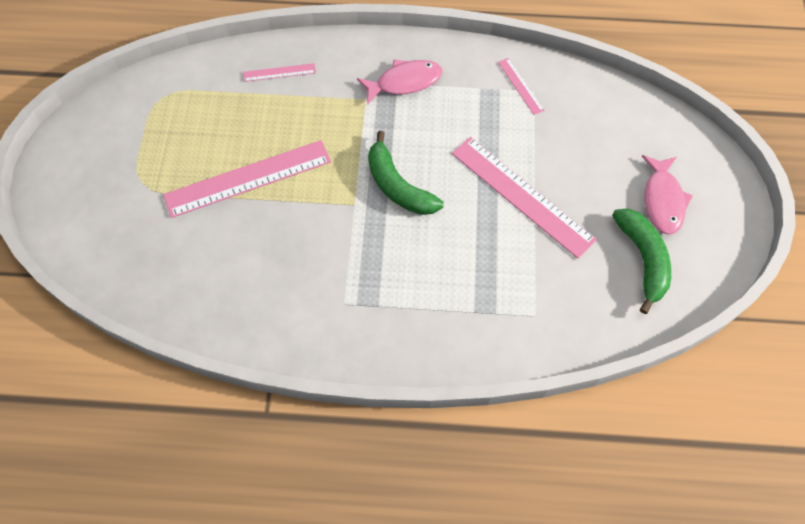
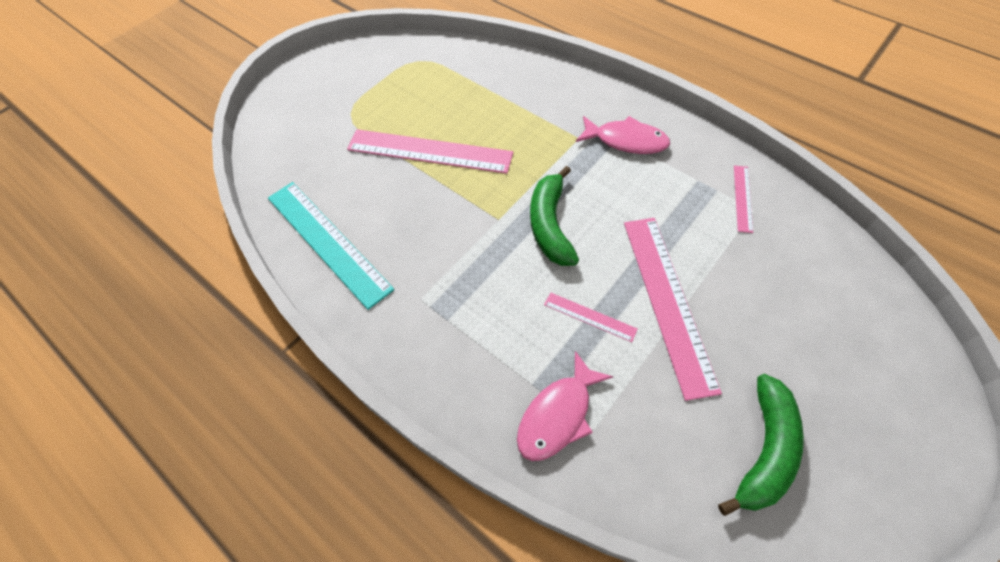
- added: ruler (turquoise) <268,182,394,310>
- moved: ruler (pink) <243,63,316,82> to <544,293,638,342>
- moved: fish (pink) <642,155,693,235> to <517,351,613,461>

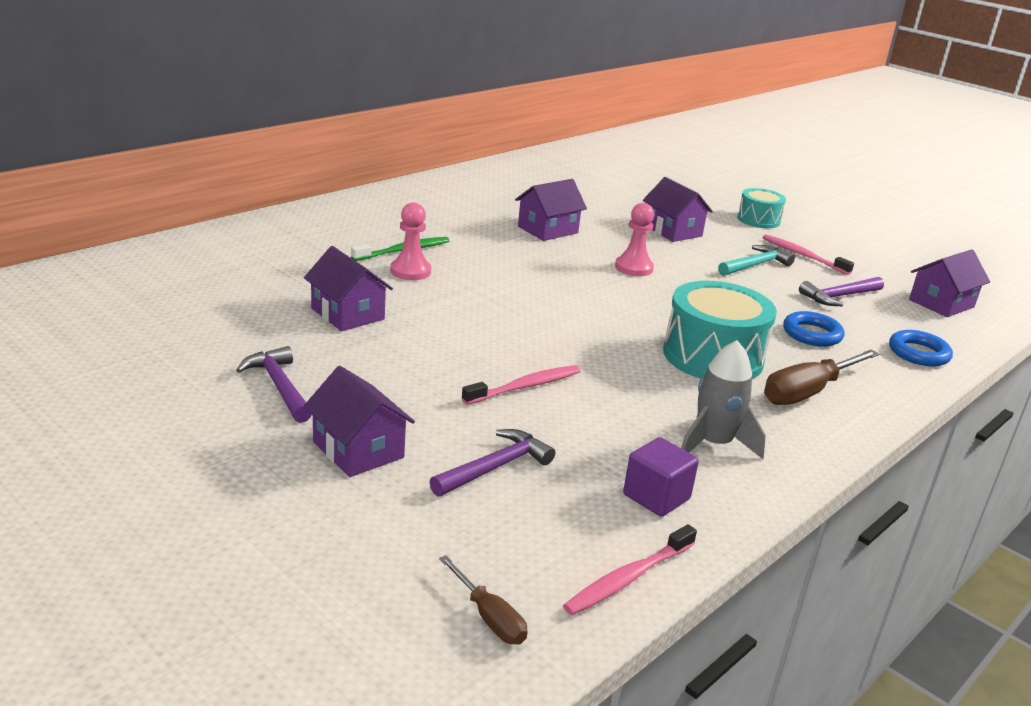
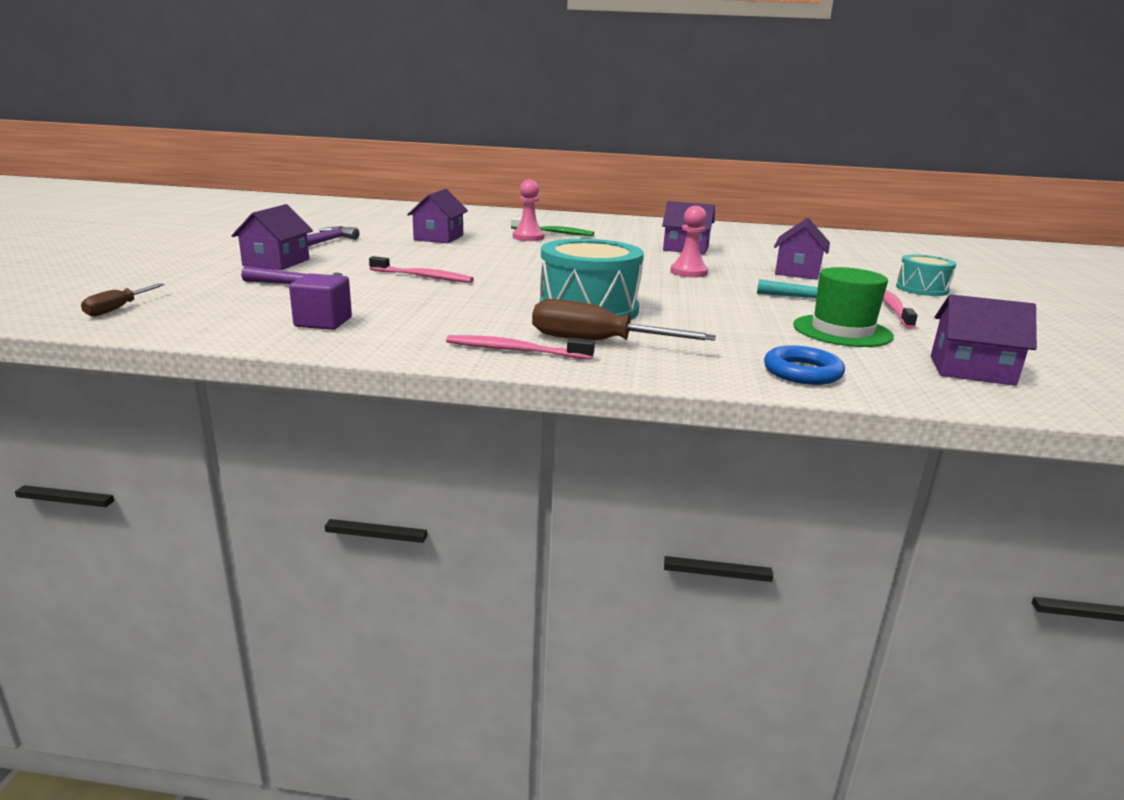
- removed: rocket (grey) <681,340,766,459>
- removed: ring (blue) <783,311,844,347>
- moved: toothbrush (pink) <563,524,697,615> to <446,335,595,360>
- replaced: hammer (purple) <799,277,884,306> to hat (green) <793,267,894,347>

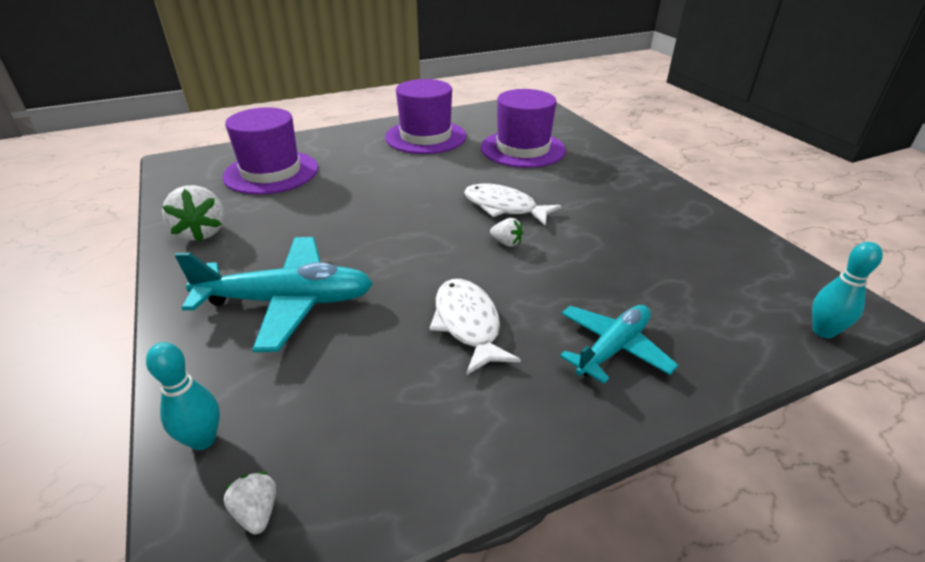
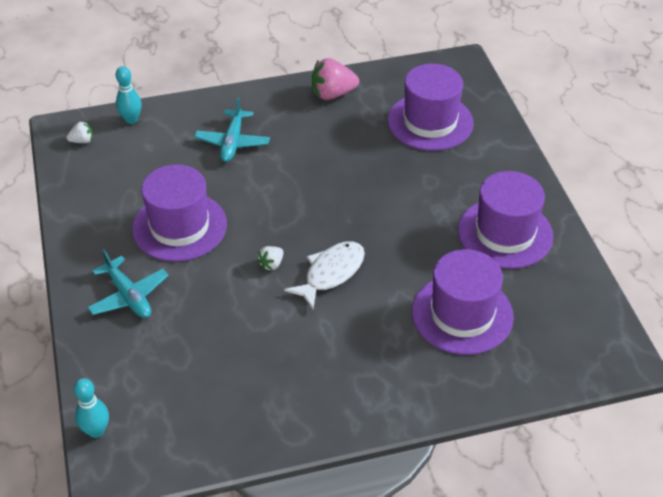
- replaced: fish (white) <429,279,521,375> to hat (purple) <132,164,227,262>
- recoloured: strawberry (white) <162,185,224,242> to strawberry (pink) <312,58,359,100>
- resized: plane (turquoise) <174,237,373,352> = <194,97,270,162> x0.64

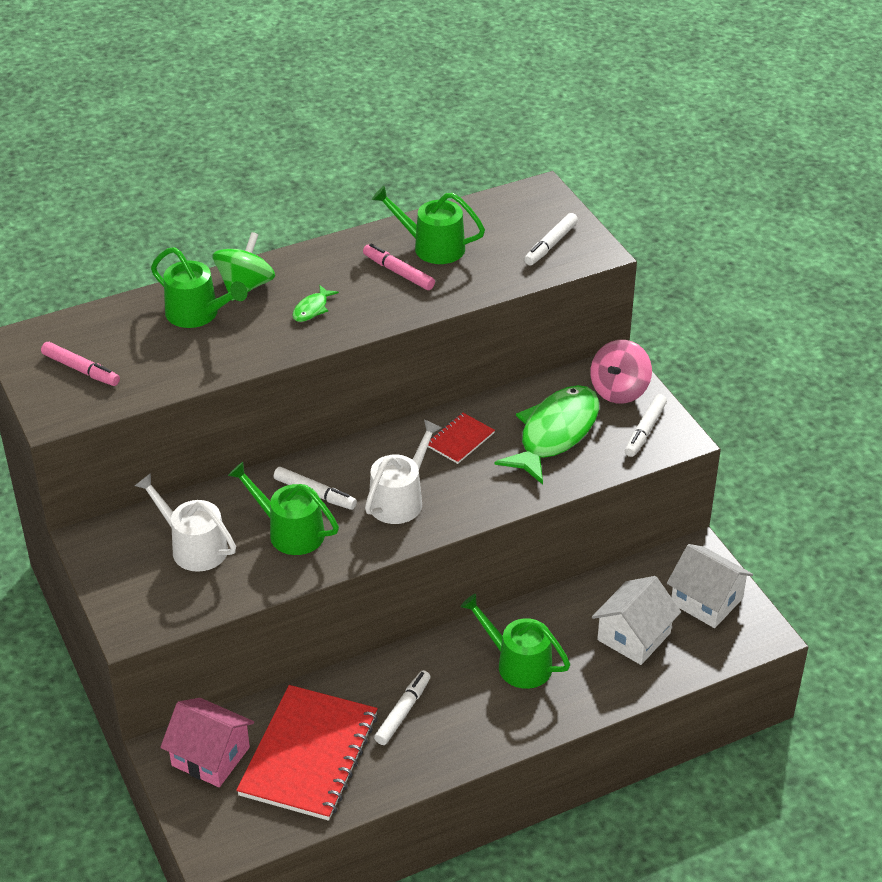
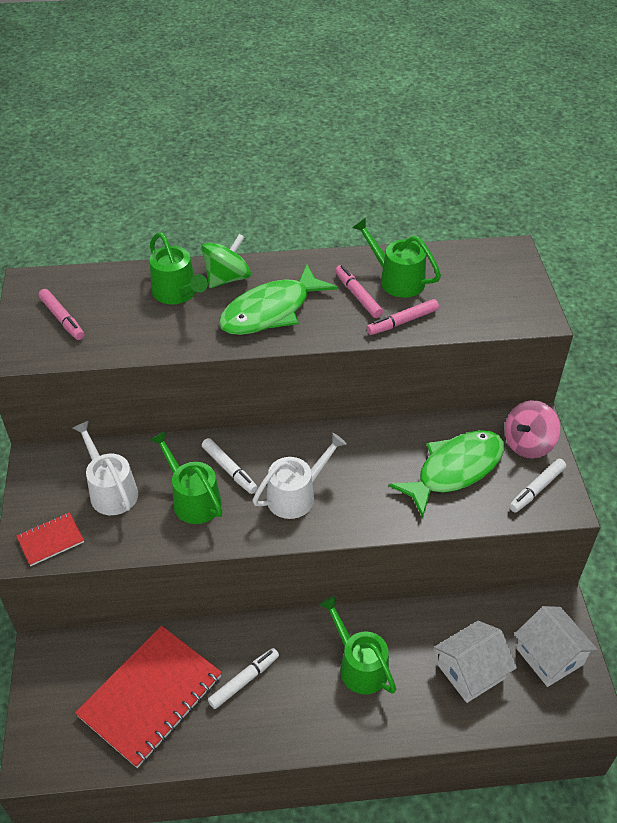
- removed: house (pink) <160,698,254,787>
- removed: marker (white) <524,213,578,265>
- added: marker (pink) <366,299,439,335>
- moved: notebook (red) <428,413,495,464> to <16,512,84,566>
- resized: fish (green) <292,285,339,322> = <219,265,338,335> x2.42

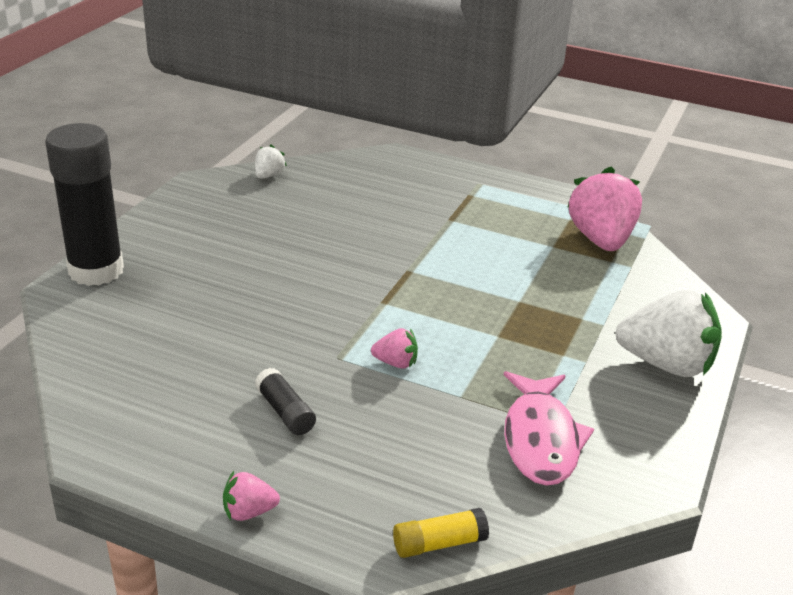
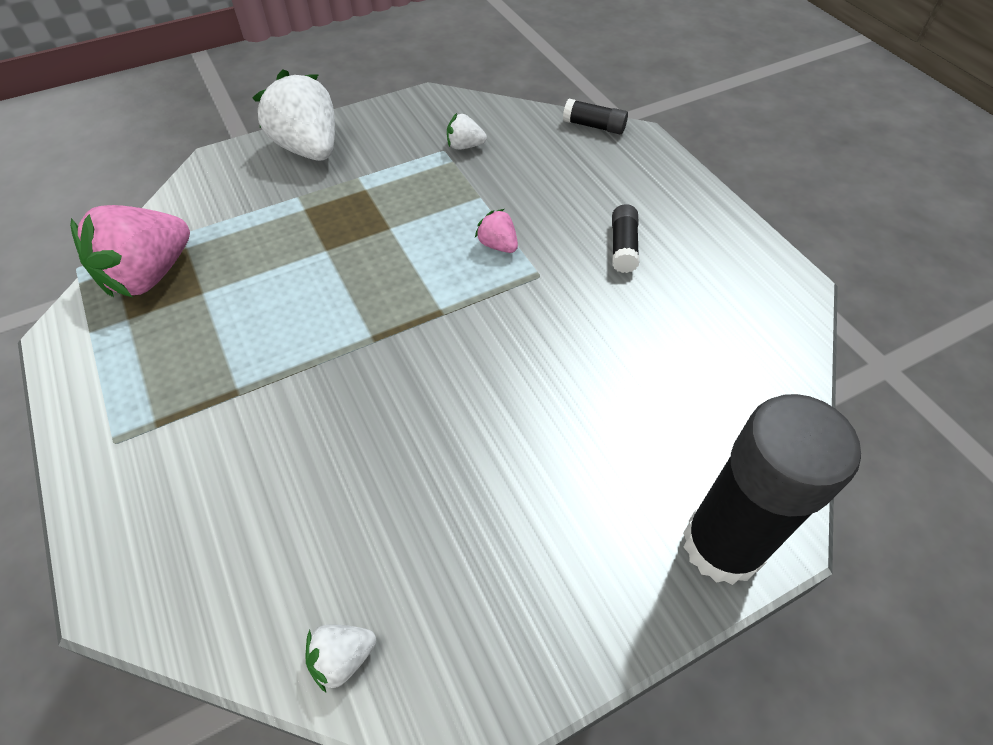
- removed: strawberry (pink) <223,471,280,521>
- replaced: fish (pink) <504,371,594,486> to strawberry (white) <447,113,487,150>
- recoloured: glue stick (yellow) <393,508,489,558> to glue stick (black) <563,99,628,134>

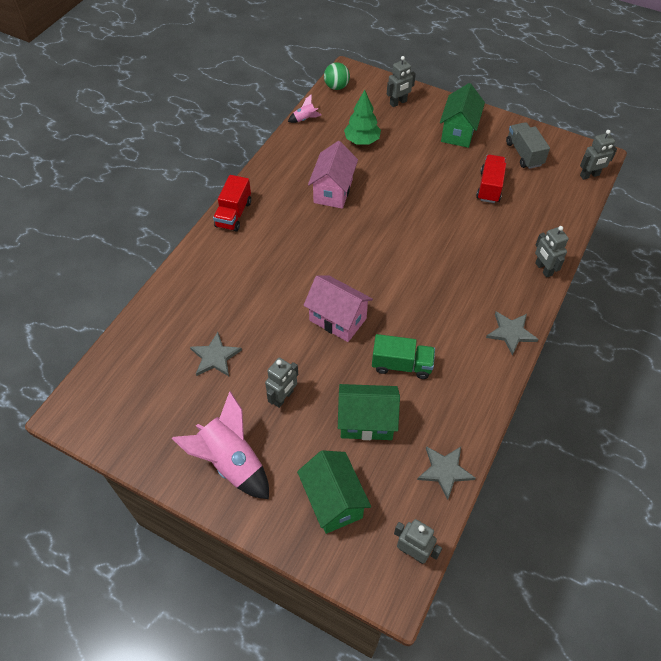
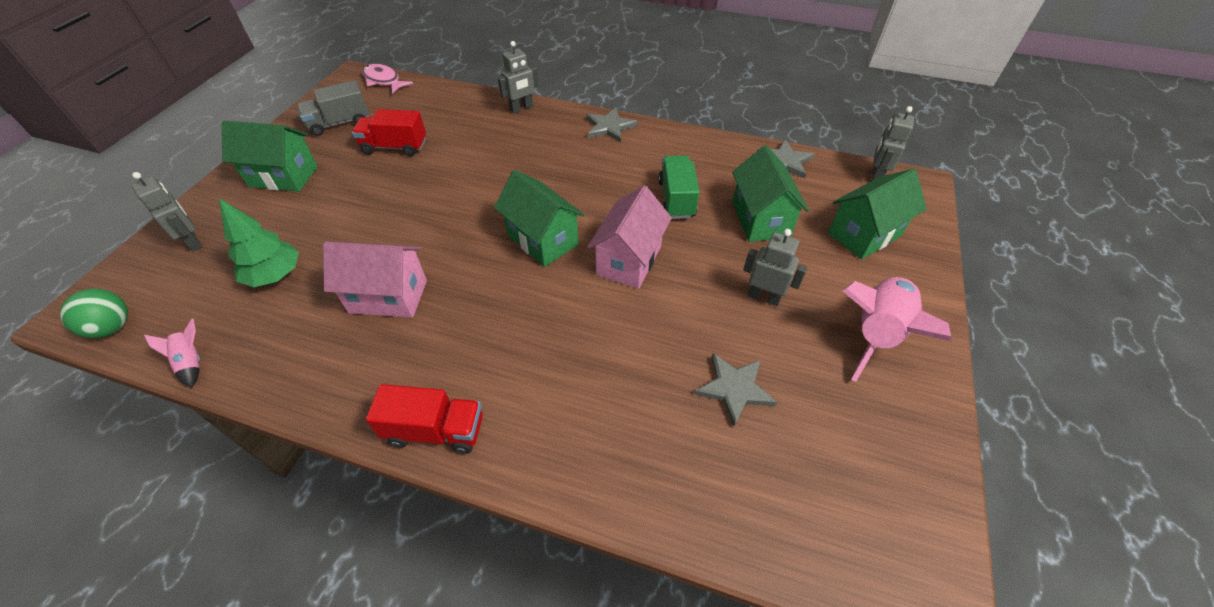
- added: house (green) <494,170,584,267>
- replaced: robot (grey) <580,130,617,180> to fish (pink) <362,64,413,94>

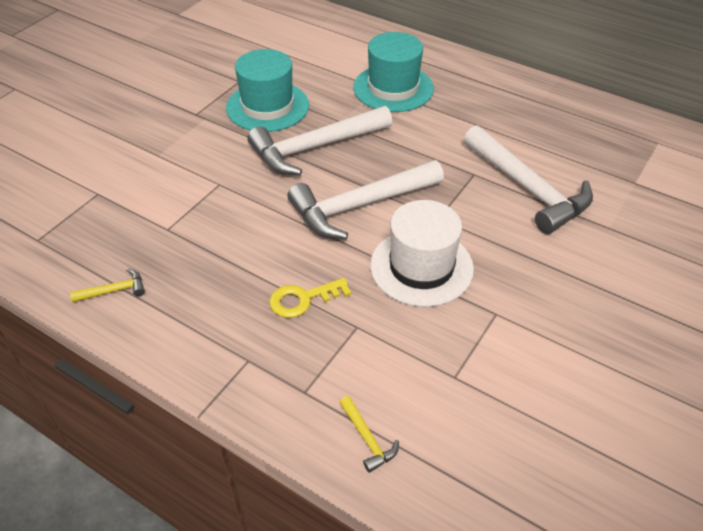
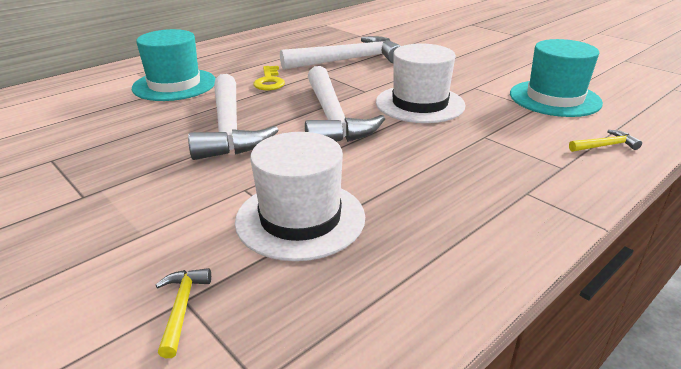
- added: hat (white) <235,132,365,261>
- moved: hammer (yellow) <70,268,145,302> to <156,268,211,358>
- moved: hat (turquoise) <226,49,309,132> to <510,39,603,117>
- moved: key (yellow) <269,278,351,318> to <253,66,285,90>

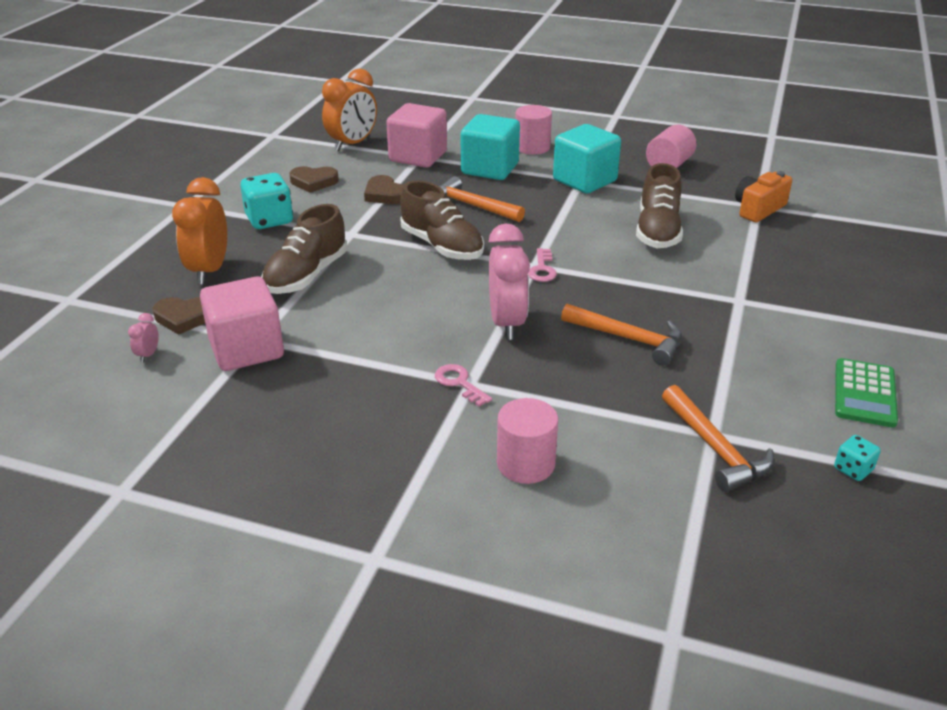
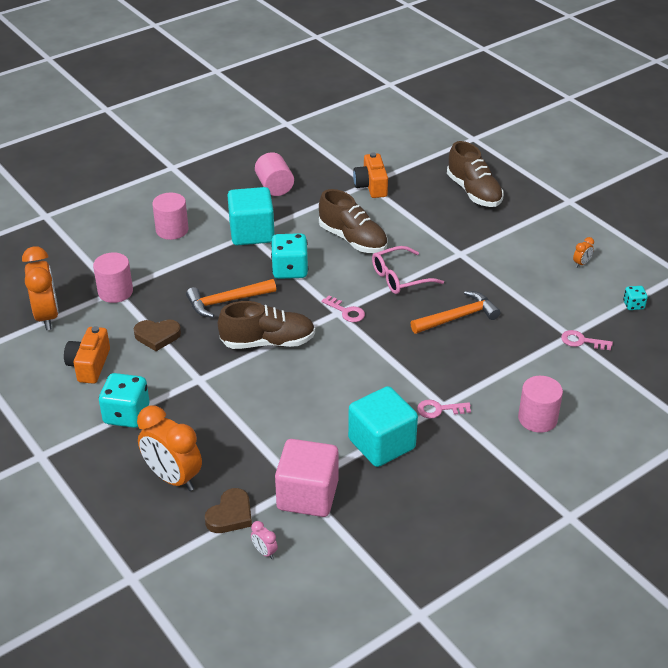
- removed: clock (pink) <489,223,530,340>
- added: dice (turquoise) <271,233,308,279>
- added: glasses (pink) <372,246,444,294>
- moved: shoe (brown) <261,204,347,294> to <447,141,504,207>
- moved: cube (turquoise) <461,114,520,180> to <348,386,418,467>
- replaced: heart (brown) <289,166,339,193> to camera (orange) <64,326,110,384>
- replaced: cube (pink) <386,103,447,168> to cylinder (pink) <93,252,133,303>
- replaced: hammer (orange) <662,385,774,492> to key (pink) <561,330,613,350>
- replaced: calculator (green) <835,358,898,427> to clock (orange) <573,237,594,267>

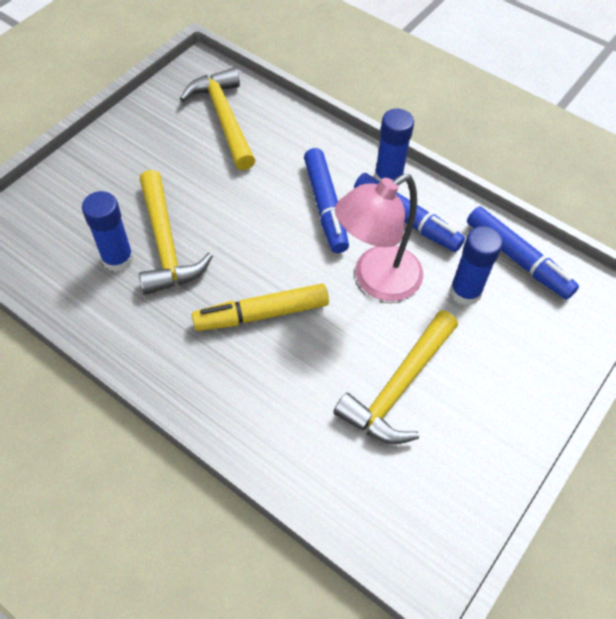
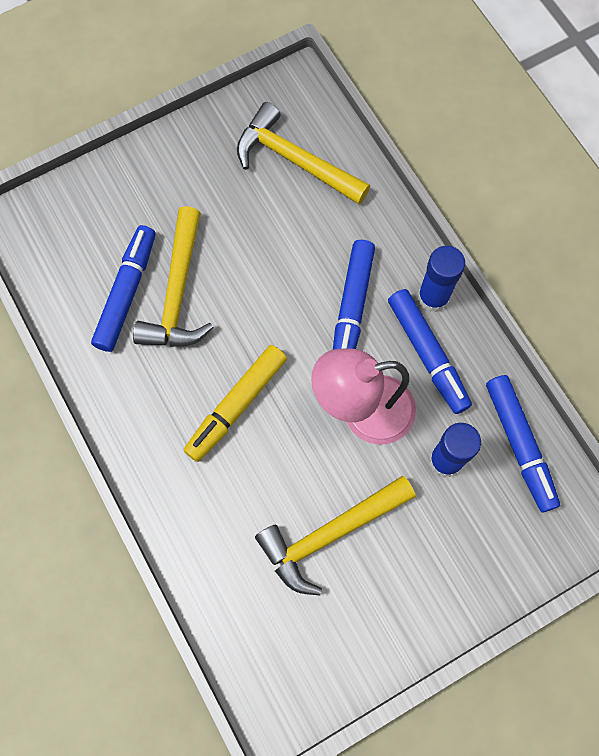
- replaced: glue stick (blue) <82,191,134,272> to marker (blue) <91,225,156,352>
- turned: hammer (yellow) <180,68,256,170> = <237,102,370,204> 60 degrees counterclockwise
- turned: marker (yellow) <192,284,329,331> = <184,345,287,462> 60 degrees counterclockwise

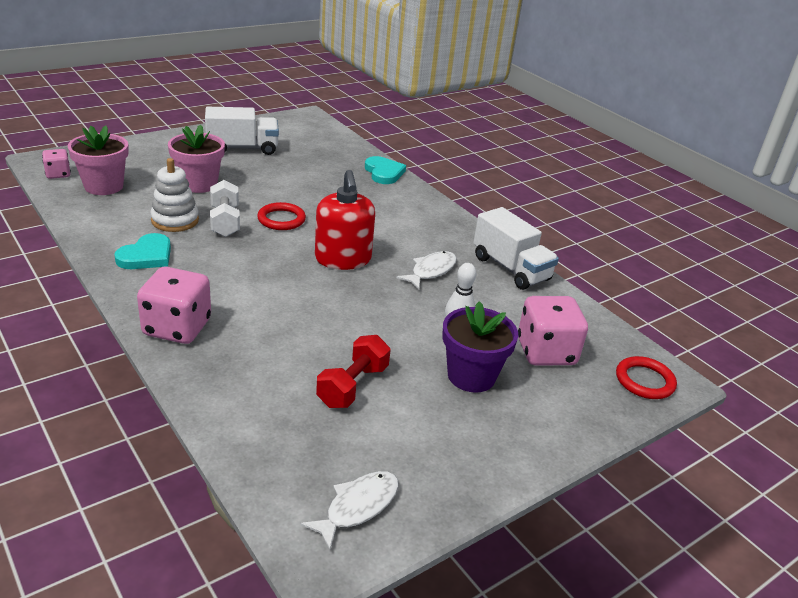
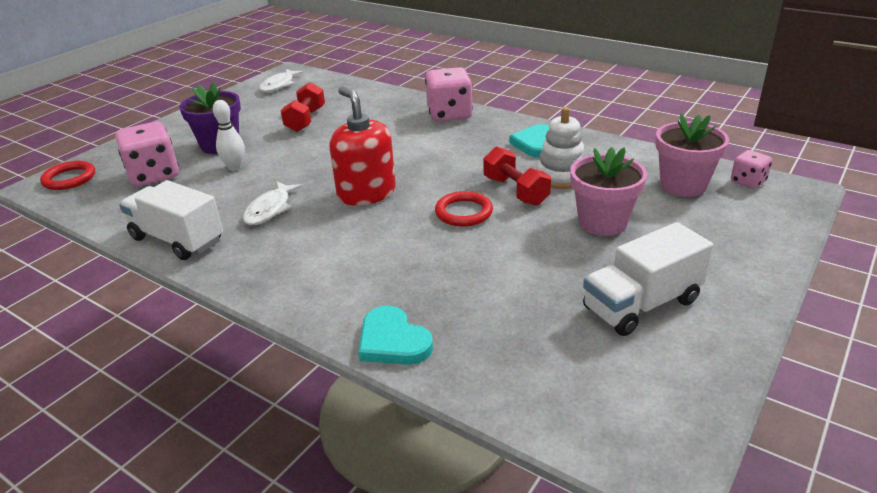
- recoloured: dumbbell (white) <210,180,240,237> to dumbbell (red) <483,147,551,206>

